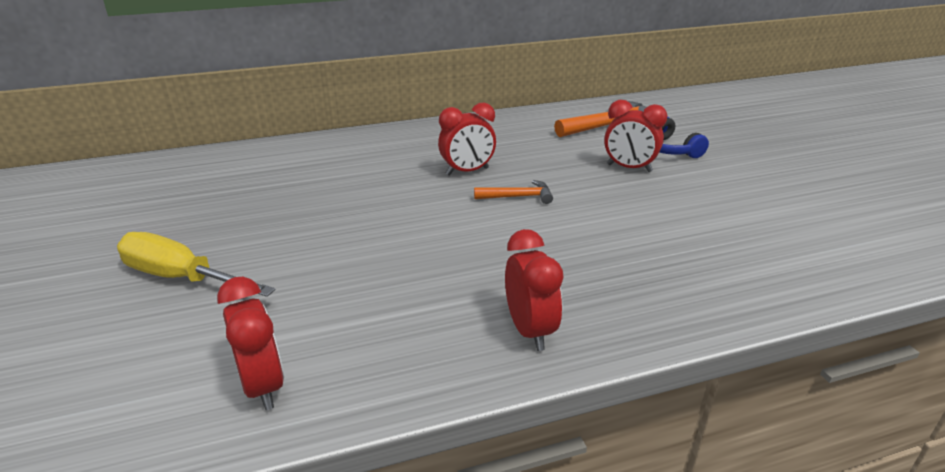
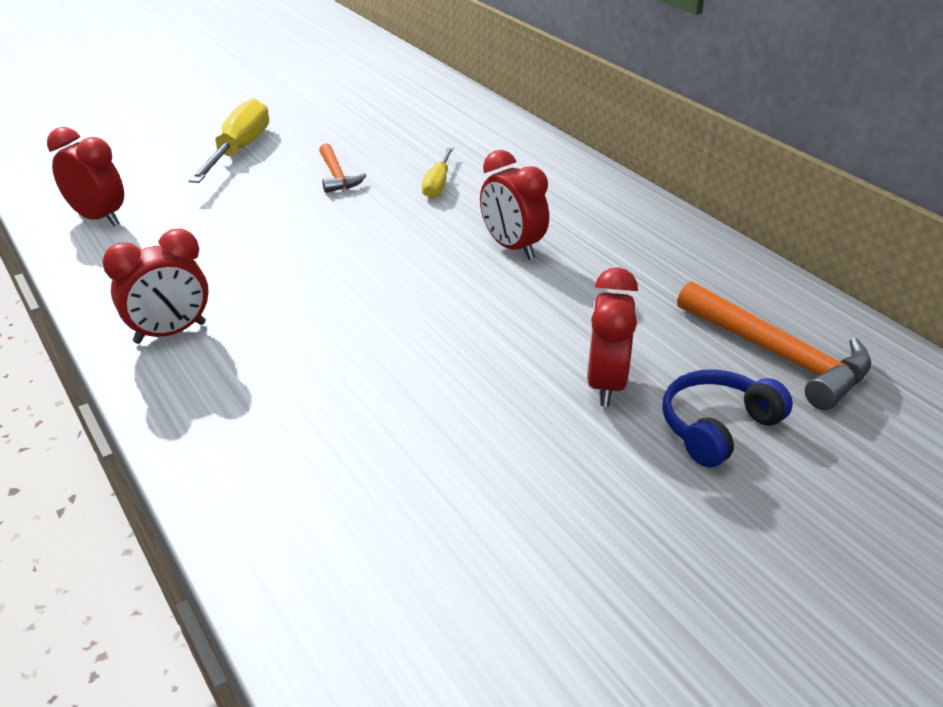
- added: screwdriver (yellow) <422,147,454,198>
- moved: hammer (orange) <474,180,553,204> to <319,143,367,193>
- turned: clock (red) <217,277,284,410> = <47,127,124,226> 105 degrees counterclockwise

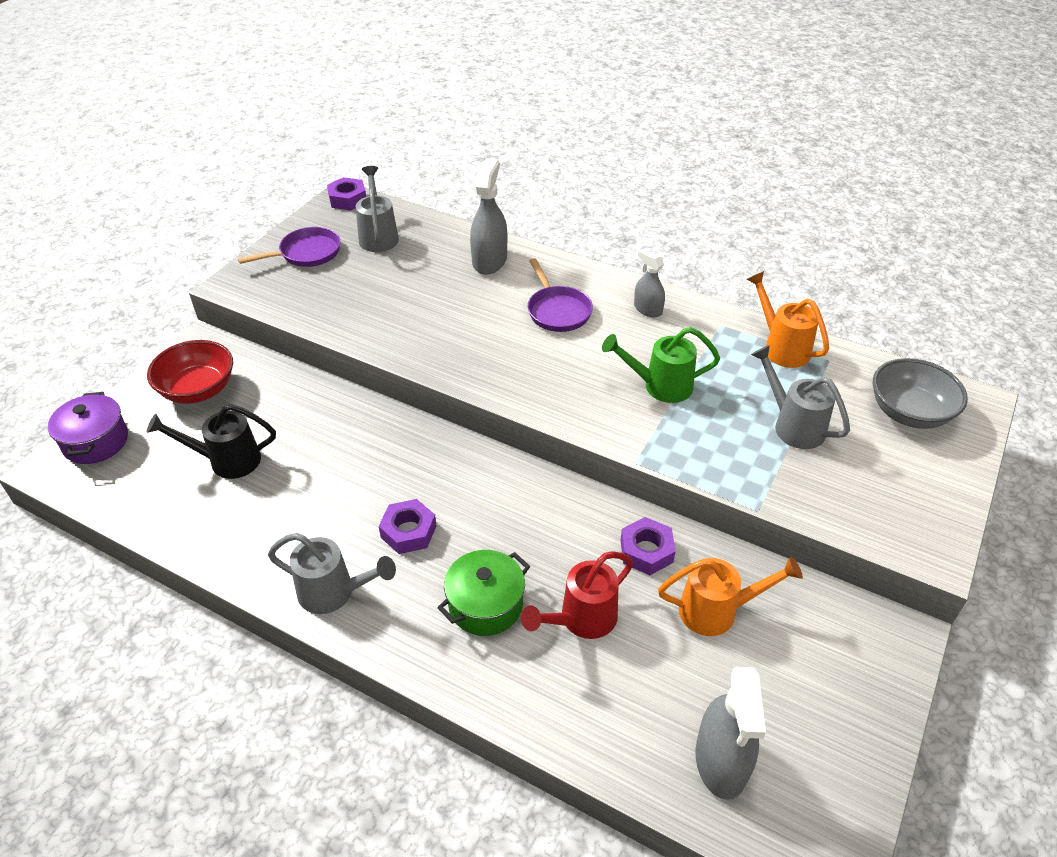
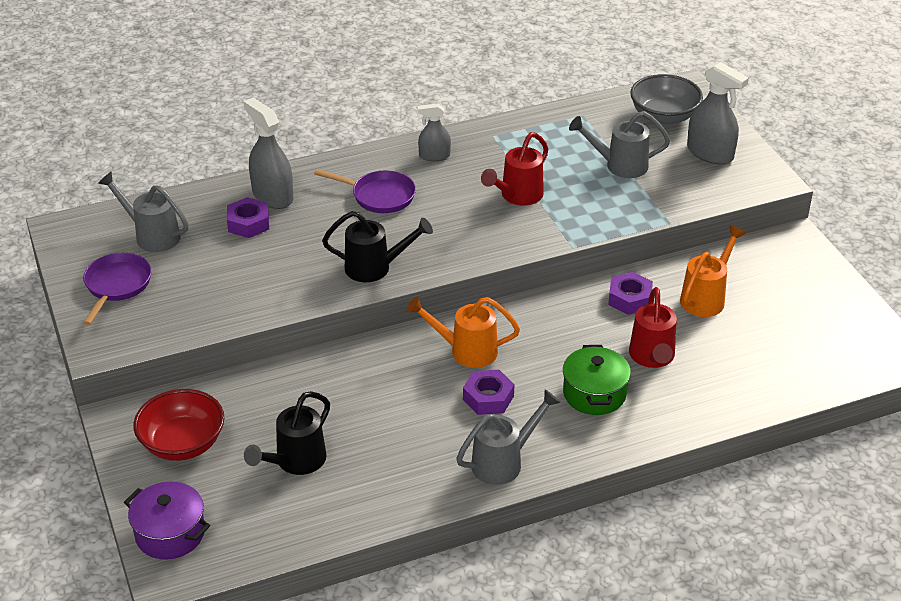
- added: watering can (black) <322,211,433,282>
- moved: nut (purple) <327,177,366,211> to <227,197,269,238>
- moved: spray bottle (grey) <696,667,766,800> to <687,62,749,165>
- moved: watering can (orange) <746,271,829,368> to <406,296,520,368>
- recoloured: watering can (green) <602,327,720,403> to watering can (red) <481,132,548,206>

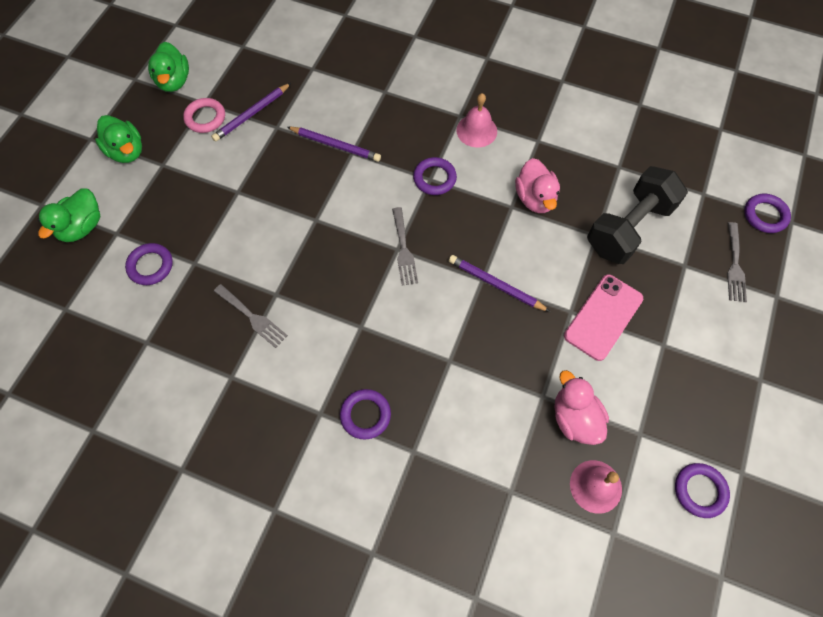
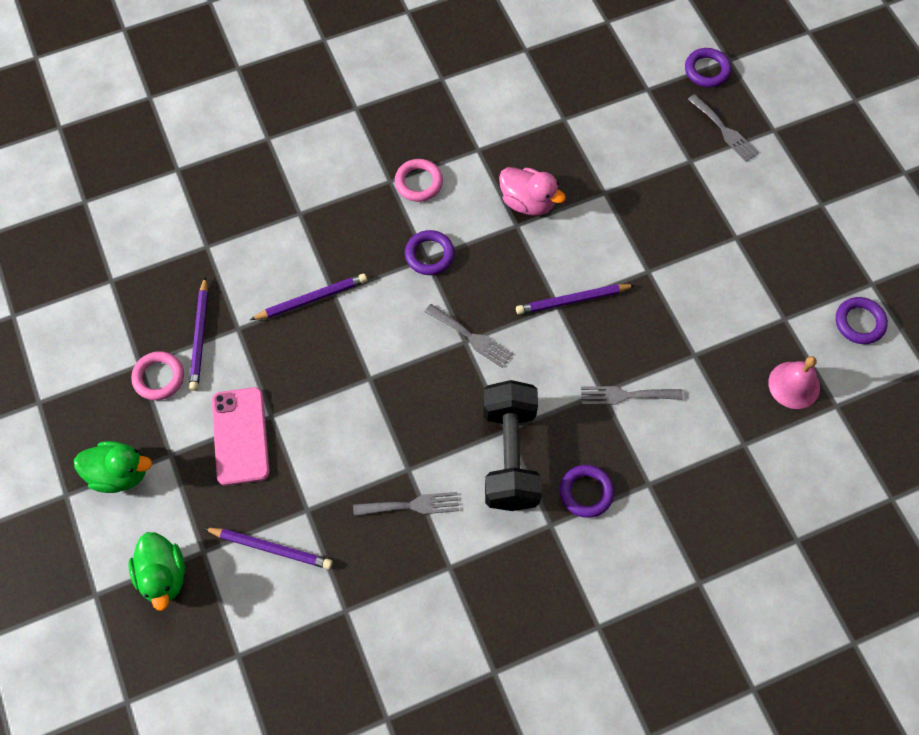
- removed: duck (green) <148,42,189,92>
- removed: duck (pink) <554,370,609,445>
- added: fork (grey) <581,386,683,405>
- moved: phone (pink) <564,275,643,361> to <212,387,270,486>
- moved: dumbbell (black) <587,166,688,264> to <483,380,542,511>
- replaced: ring (purple) <125,243,173,285> to pencil (purple) <204,528,333,569>
- replaced: bell (pink) <457,93,497,147> to ring (pink) <395,159,443,202>

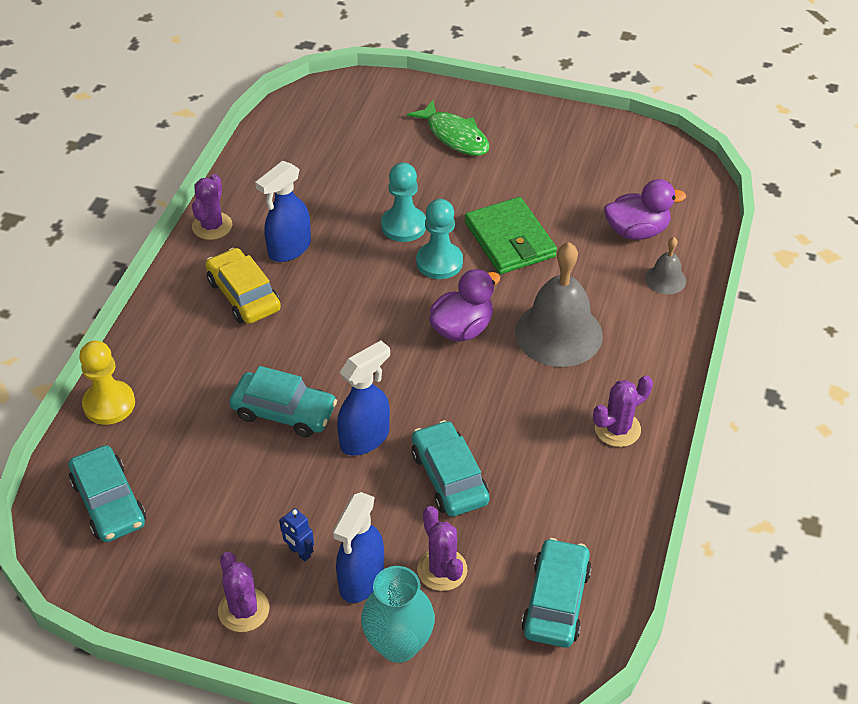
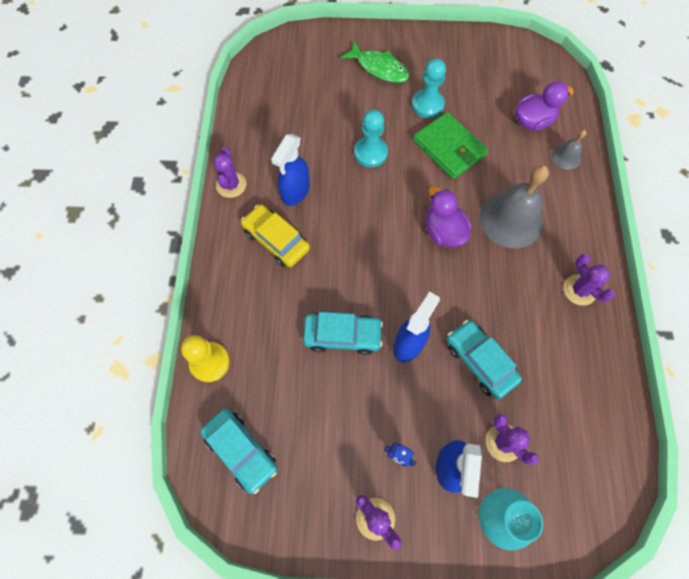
- removed: car (turquoise) <521,538,592,648>
- moved: pawn (turquoise) <416,199,463,279> to <412,59,446,118>
- turned: duck (purple) <429,269,500,342> = <426,186,471,247> 60 degrees counterclockwise
- turned: cactus (purple) <593,375,653,447> = <564,254,615,306> 75 degrees counterclockwise

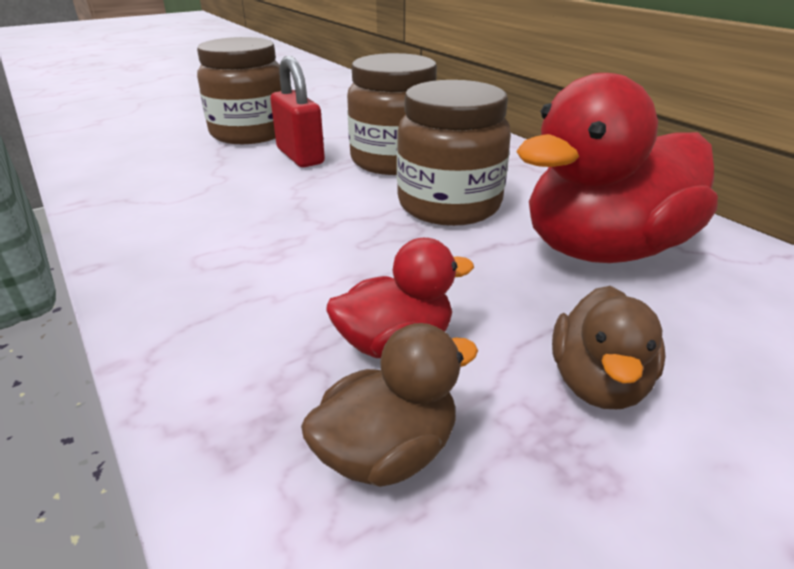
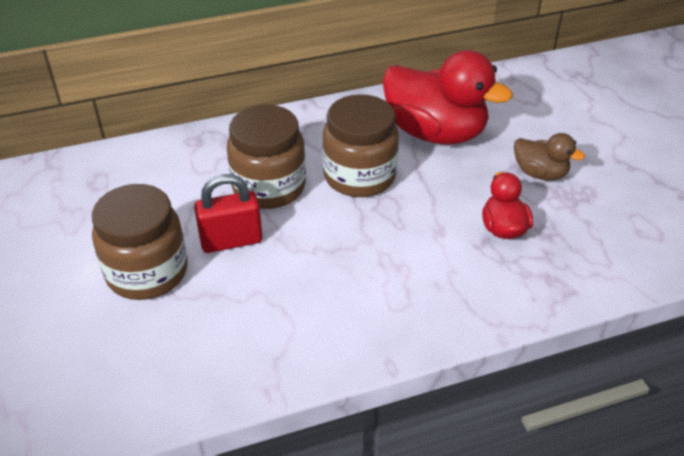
- removed: duck (brown) <301,323,478,487>
- turned: duck (red) <516,73,718,263> = <382,50,513,145> 45 degrees counterclockwise

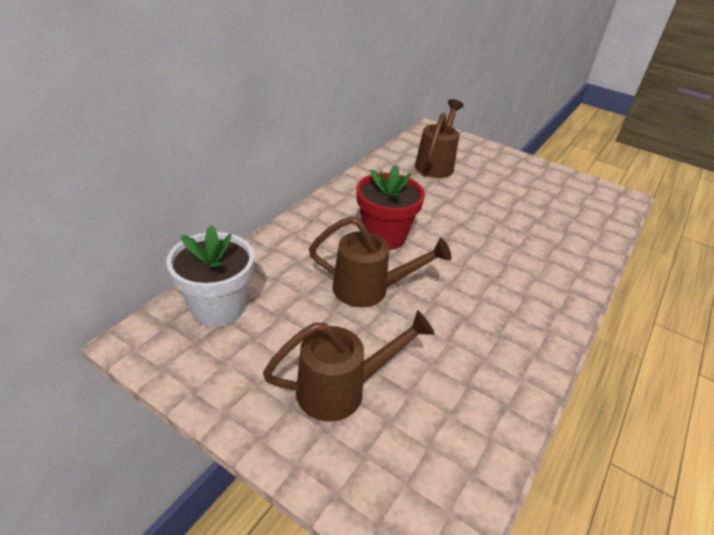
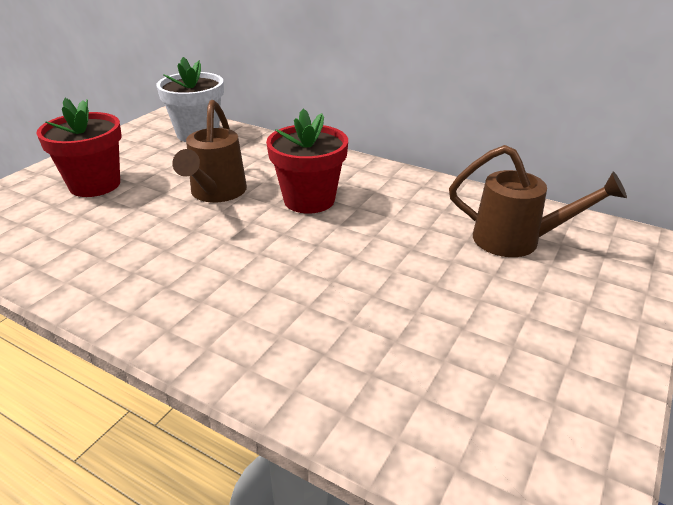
- replaced: watering can (brown) <263,310,435,422> to flower pot (red) <36,98,122,197>

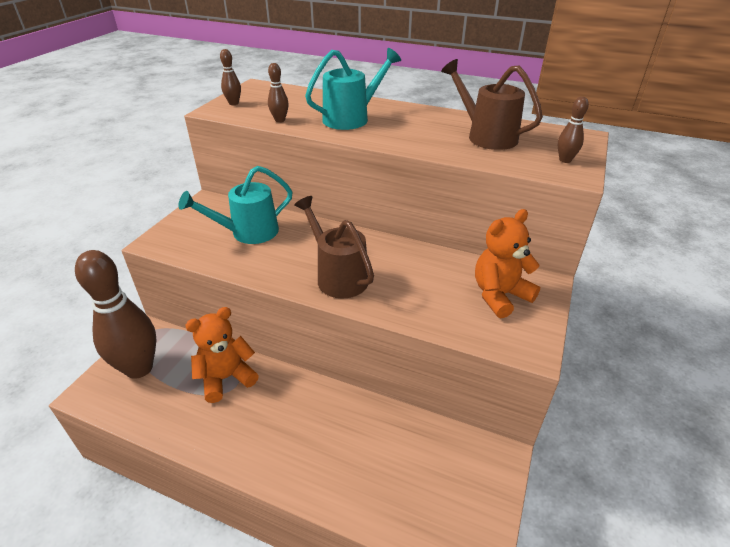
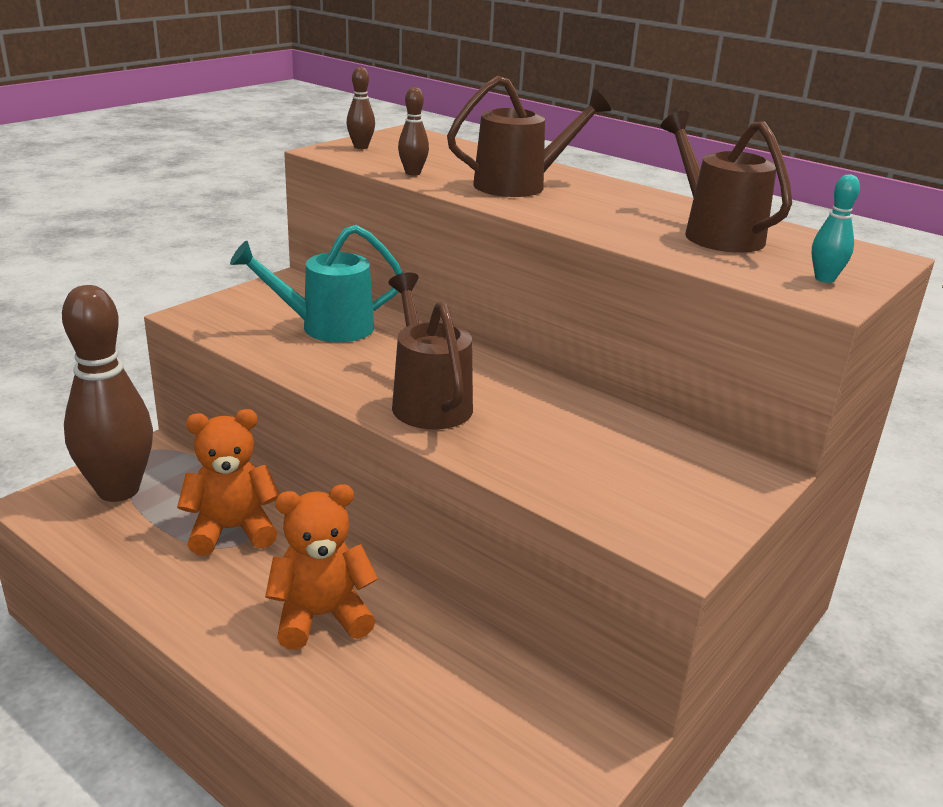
- moved: teddy bear (orange) <475,209,540,318> to <265,484,378,649>
- recoloured: watering can (turquoise) <305,48,401,130> to watering can (brown) <447,76,611,197>
- recoloured: bowling pin (brown) <558,97,589,163> to bowling pin (turquoise) <811,175,860,283>

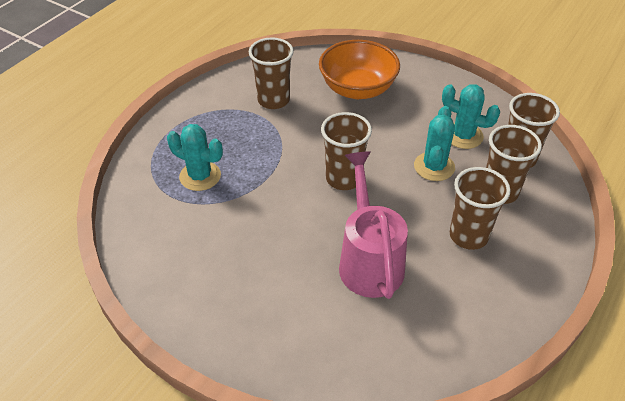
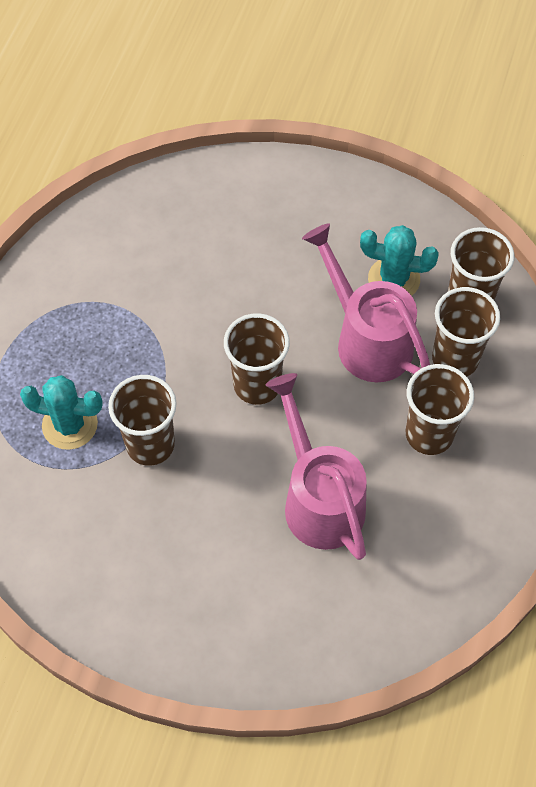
- removed: bowl (orange) <319,40,400,99>
- moved: cup (brown) <249,37,294,109> to <108,375,176,466>
- replaced: cactus (turquoise) <414,106,455,181> to watering can (pink) <302,223,430,382>

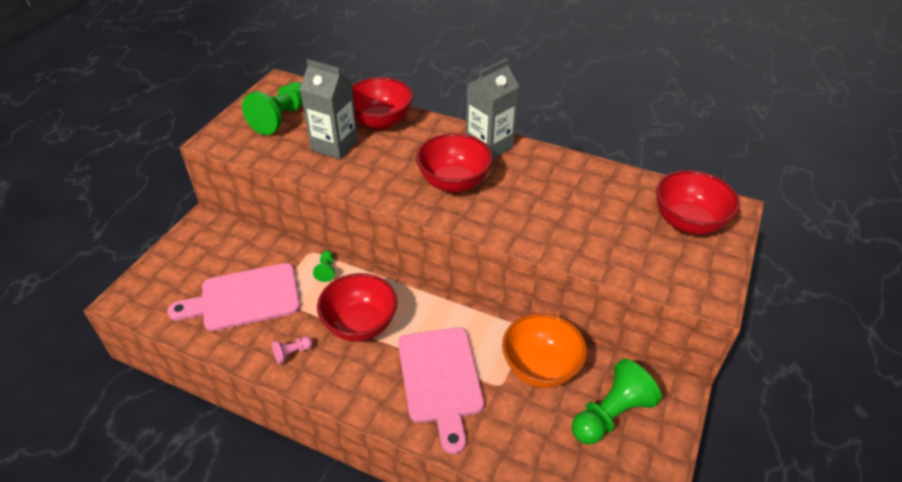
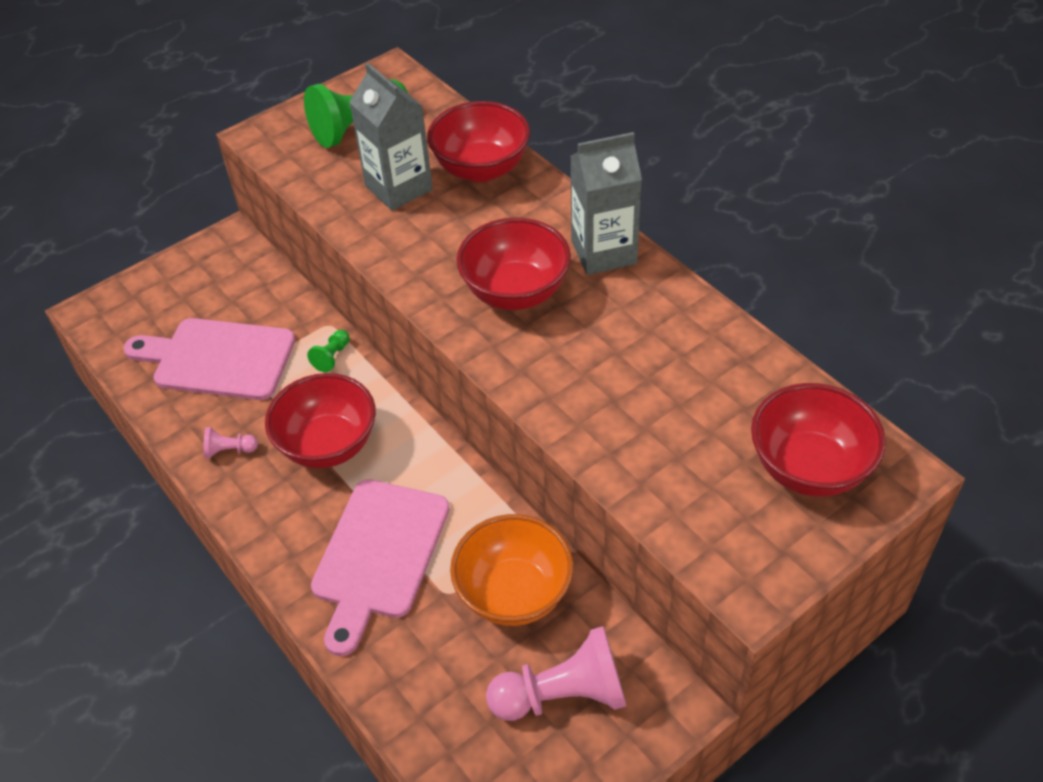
- recoloured: pawn (green) <572,359,662,444> to pawn (pink) <486,626,626,721>

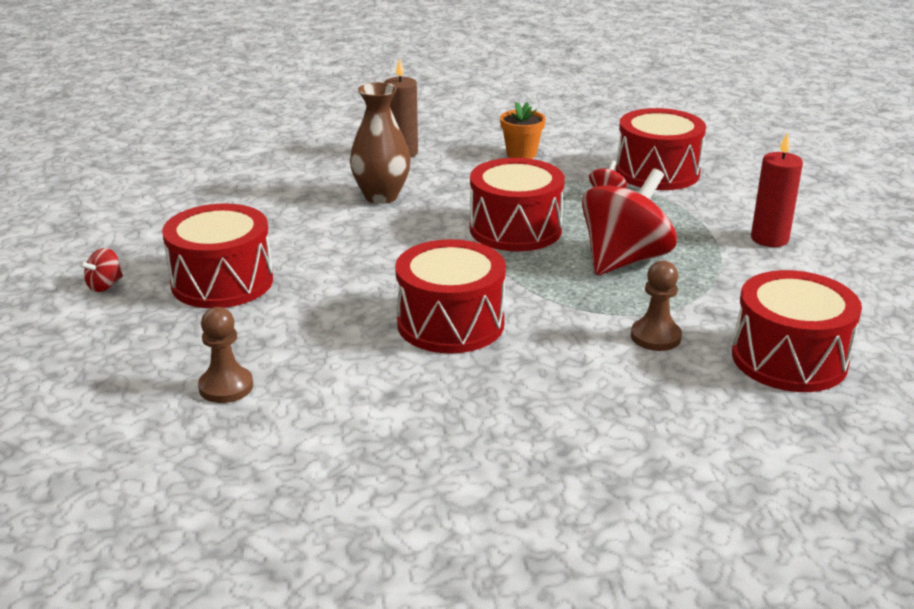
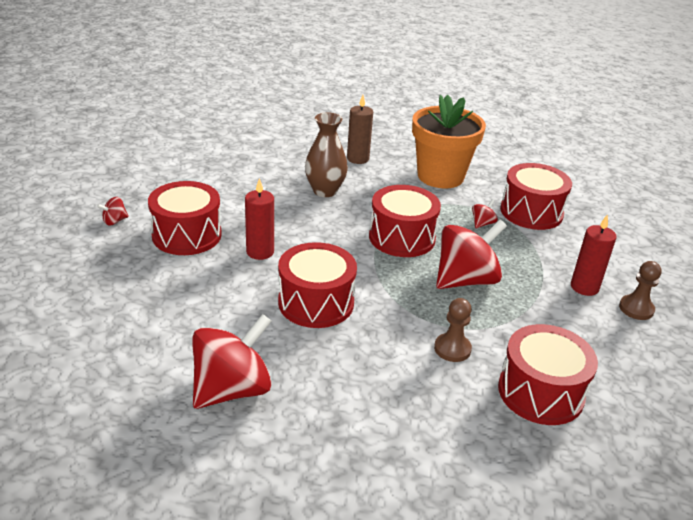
- added: spinning top (red) <192,314,272,409>
- added: candle (red) <245,178,274,260>
- moved: pawn (brown) <198,307,253,403> to <619,261,662,320>
- resized: flower pot (orange) <500,102,546,159> = <412,95,486,188> x2.15

